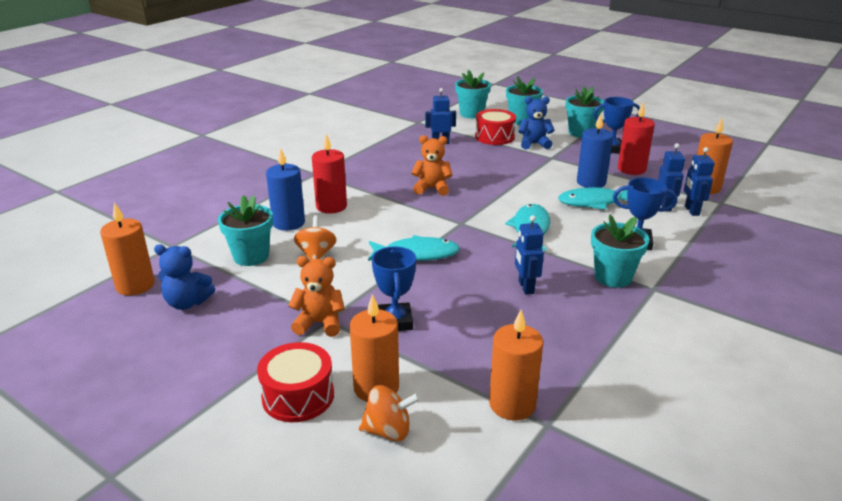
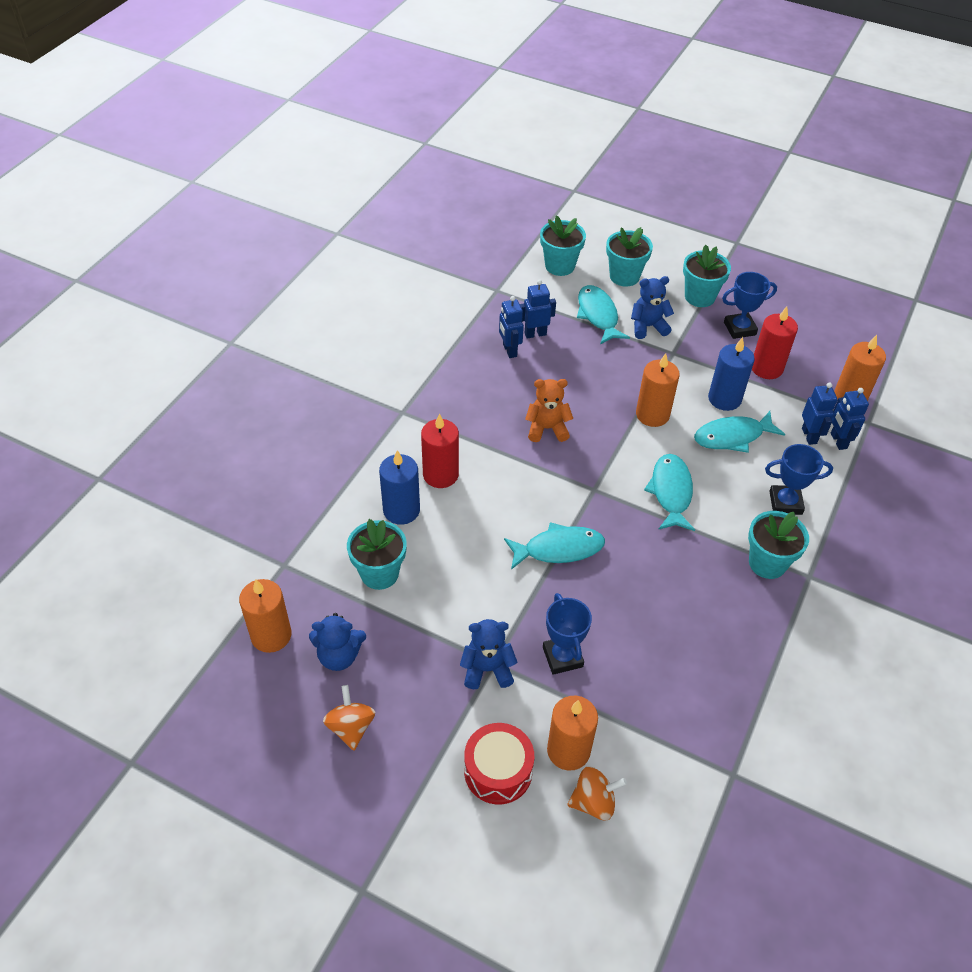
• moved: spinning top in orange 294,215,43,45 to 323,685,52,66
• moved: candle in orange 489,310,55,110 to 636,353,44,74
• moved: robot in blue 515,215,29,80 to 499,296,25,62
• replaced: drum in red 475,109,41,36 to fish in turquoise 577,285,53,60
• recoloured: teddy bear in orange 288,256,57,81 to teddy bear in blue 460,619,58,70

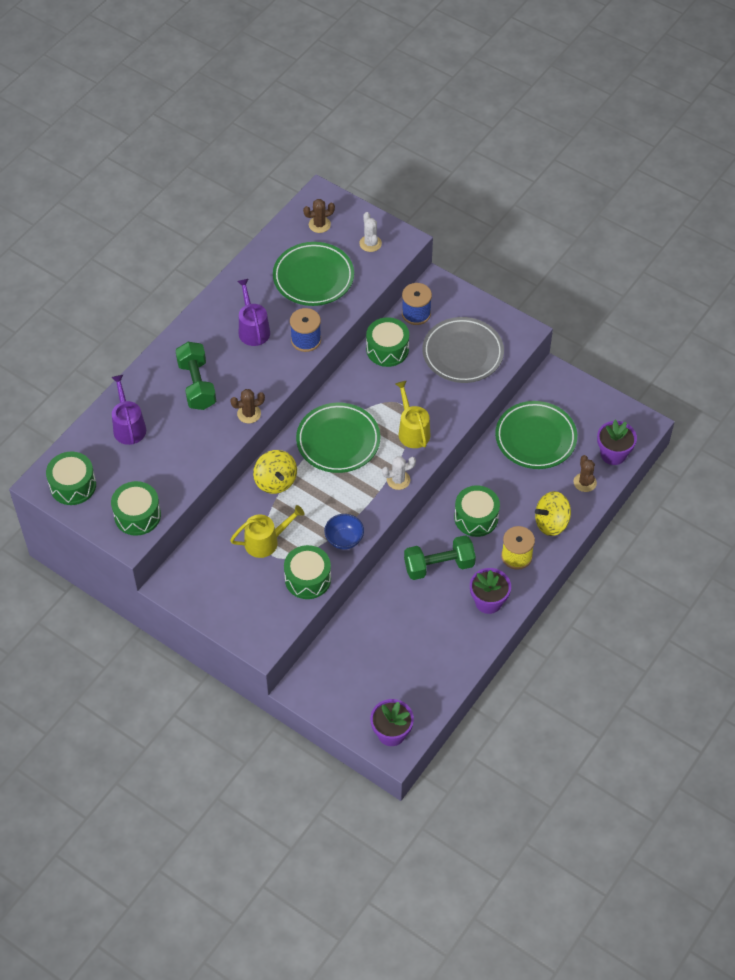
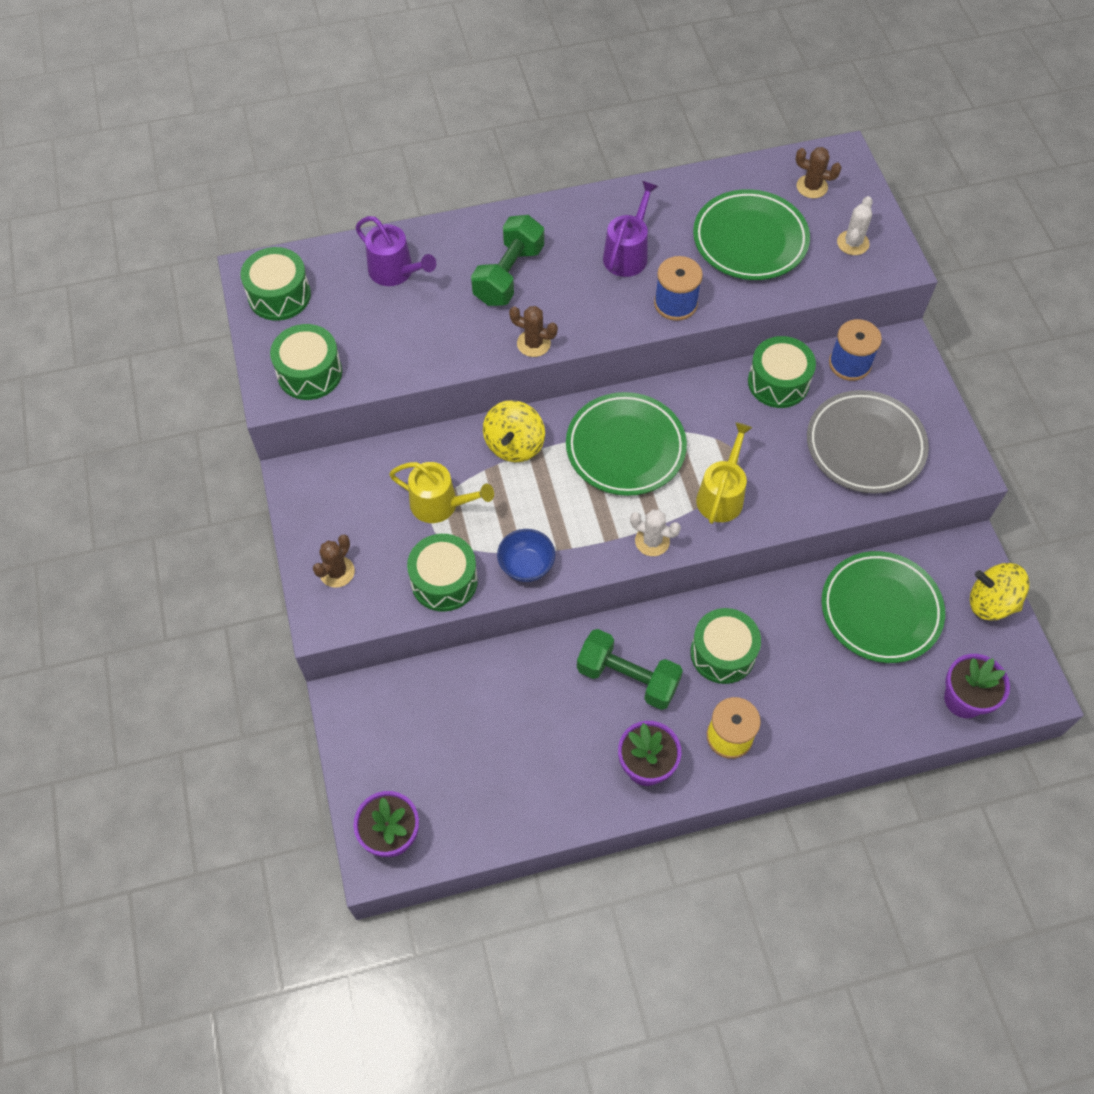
• moved: spinning top in yellow 535,491,36,45 to 970,563,59,58
• moved: cactus in brown 574,455,23,37 to 313,535,42,53
• turned: watering can in purple 111,375,35,70 = 355,216,81,70 105 degrees clockwise

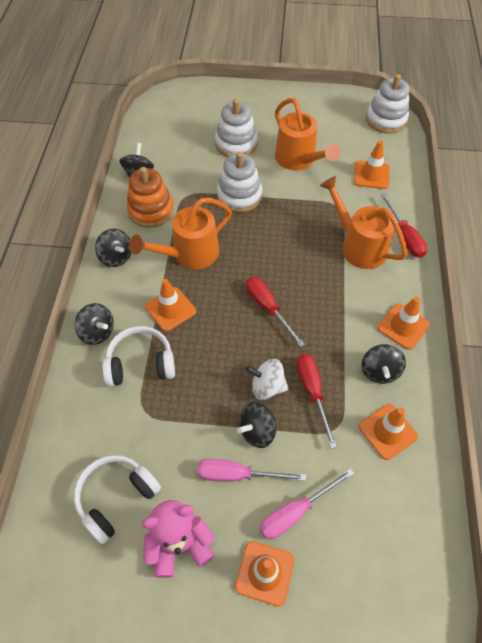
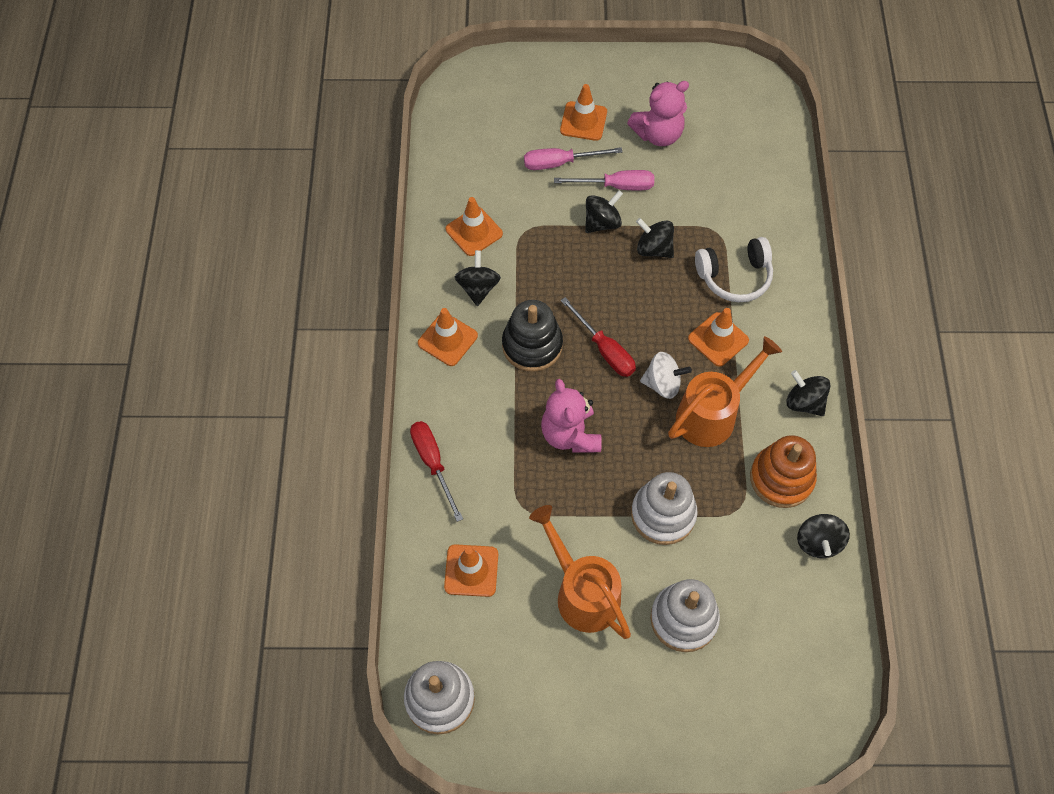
• removed: headphones in white 74,455,87,89
• removed: screwdriver in red 296,354,41,95
• removed: watering can in orange 320,176,88,93
• added: stacking toy in black 502,300,61,72
• added: teddy bear in pink 541,379,61,74
• moved: spinning top in black 74,303,40,42 to 636,218,38,40
• moved: spinning top in white 246,359,42,41 to 640,352,52,47
• turned: screwdriver in pink 260,468,94,71 = 524,147,99,23 150 degrees counterclockwise

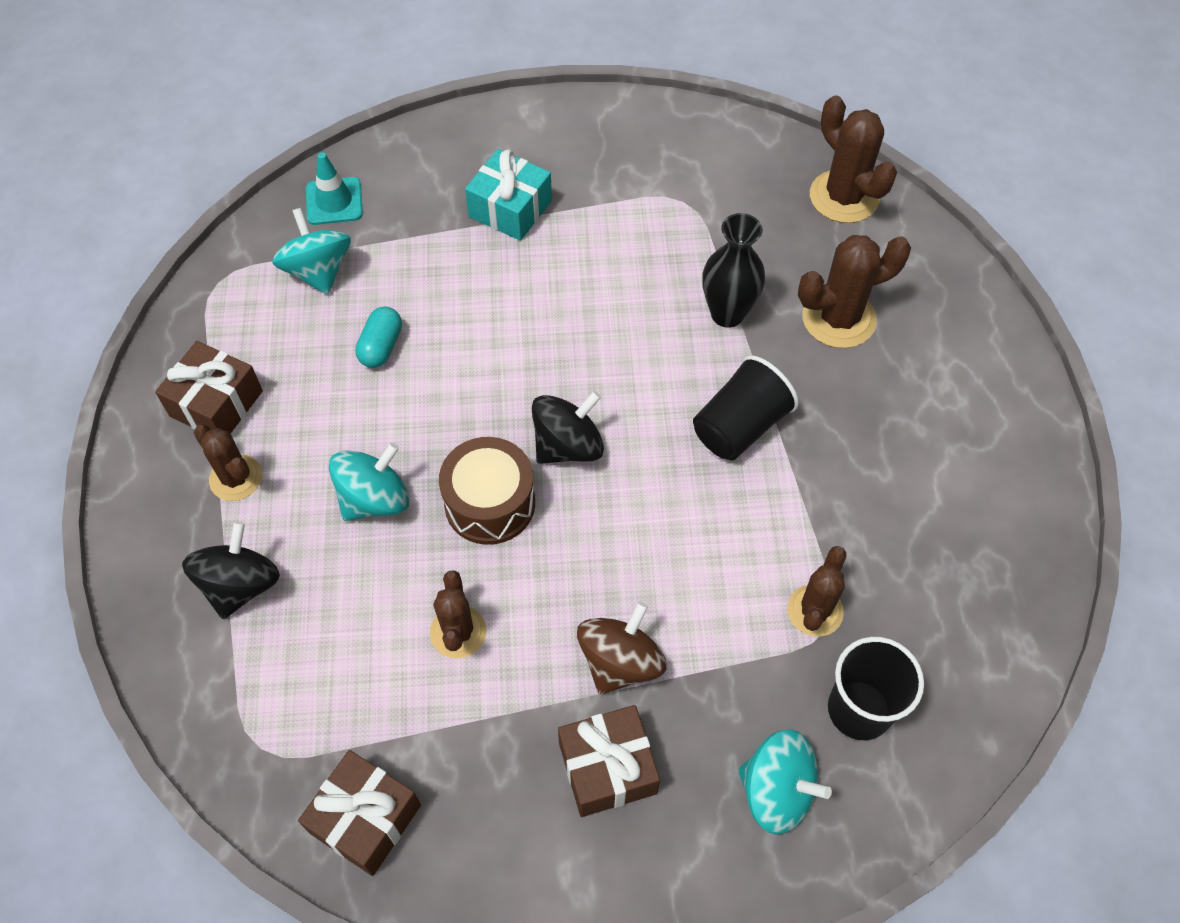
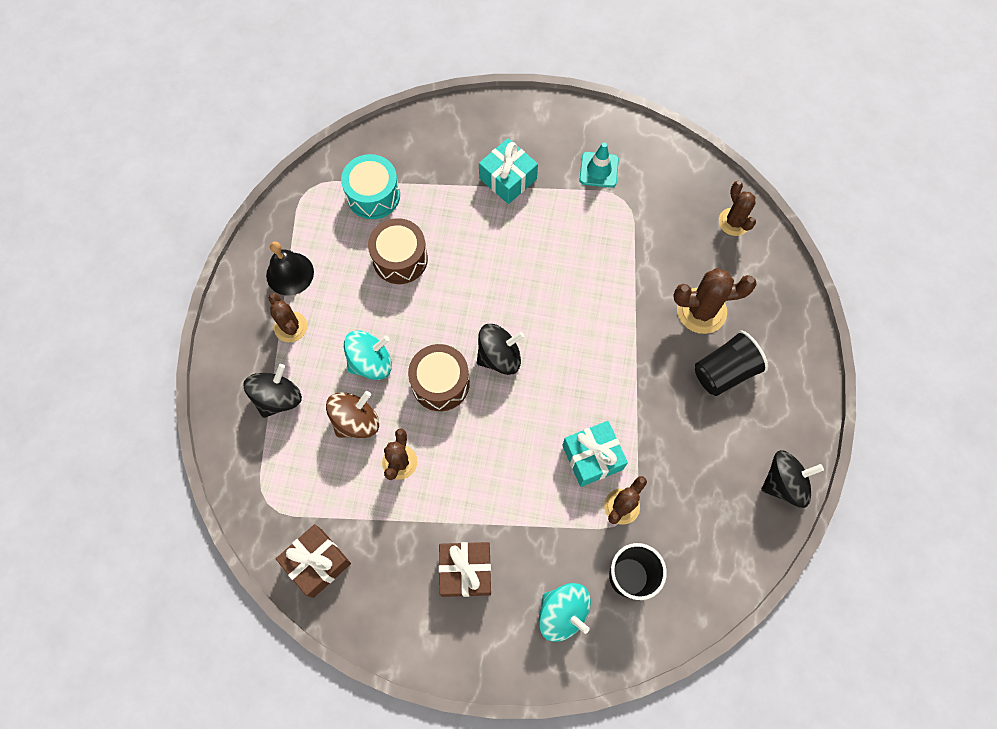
• removed: vase in black 702,213,63,115
• added: gift in turquoise 562,421,66,66
• added: spinning top in black 761,450,63,58
• moved: traffic cone in turquoise 306,152,57,73 to 579,142,40,46
• moved: spinning top in brown 577,602,89,93 to 326,391,53,47
• moved: cup in black 693,355,106,105 to 695,330,73,66
• replaced: gift in brown 155,341,108,93 to bell in black 266,241,48,55
• replaced: spinning top in turquoise 272,208,79,87 to drum in turquoise 341,154,59,65
• replaced: capsule in turquoise 355,306,47,62 to drum in brown 368,218,60,66
• resized: cactus in brown 810,96,87,127 = 719,181,37,55 x0.66

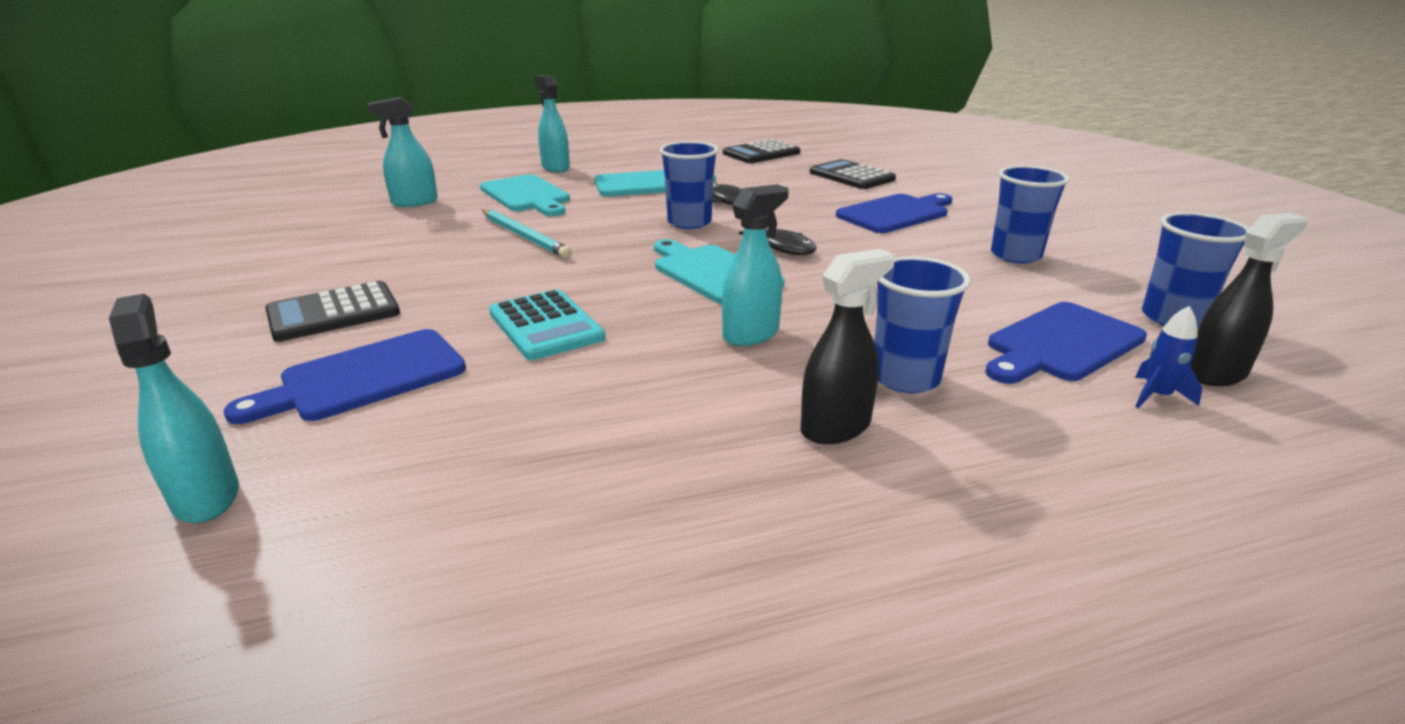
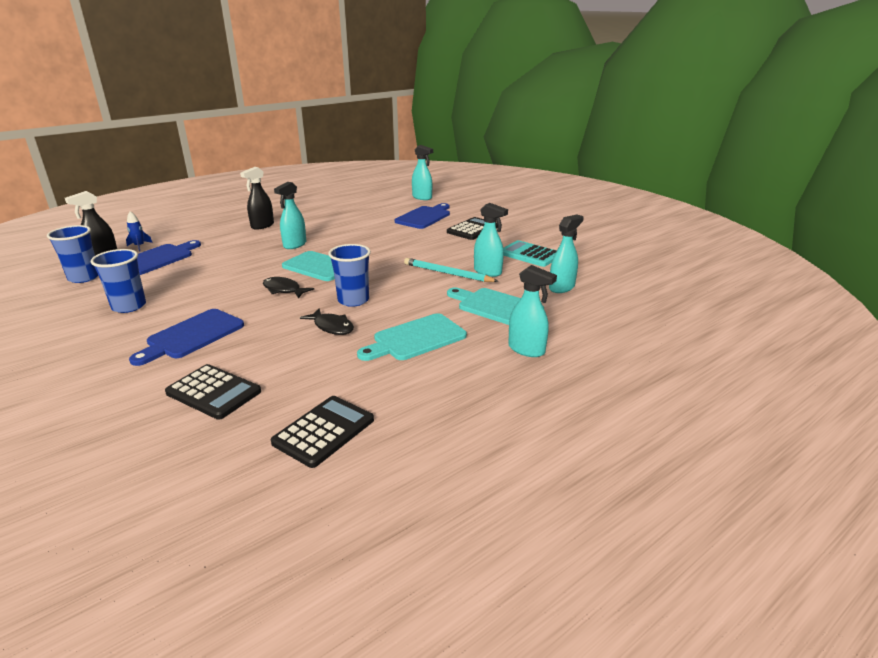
• removed: cup in blue 874,256,96,137
• added: spray bottle in turquoise 474,203,34,74
• moved: calculator in turquoise 489,289,117,71 to 503,240,54,27

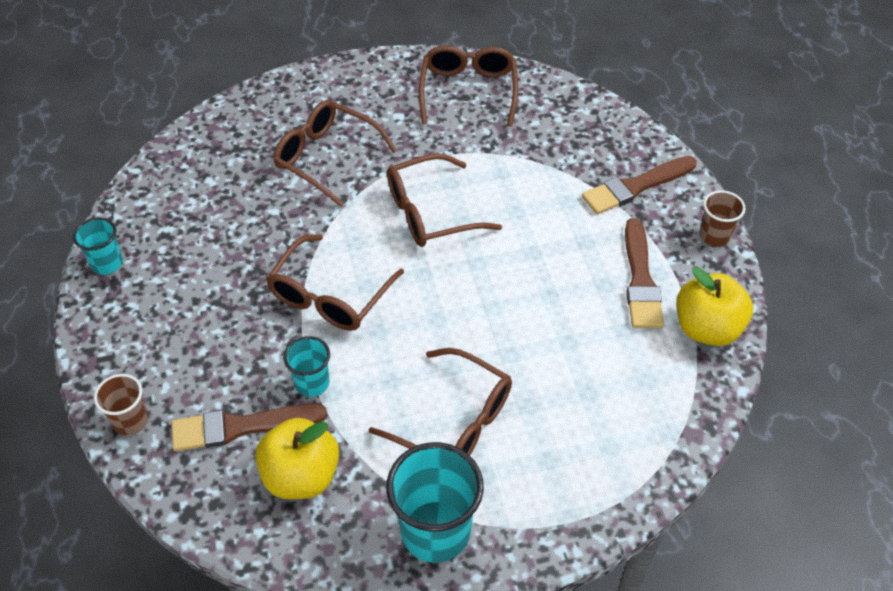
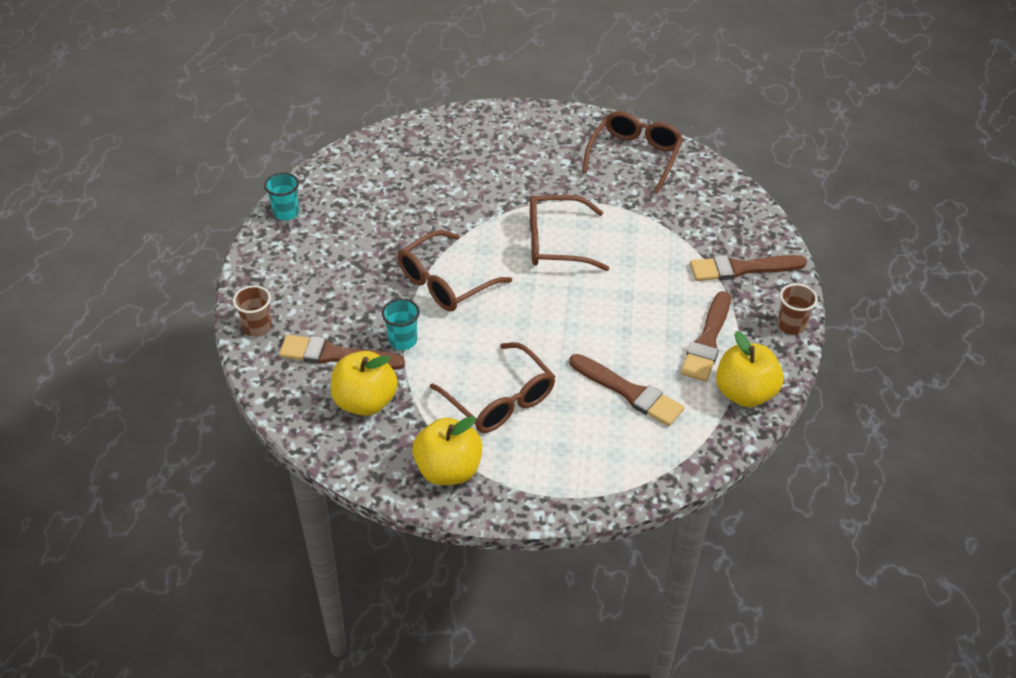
• removed: glasses in brown 274,100,123,107
• added: brush in brown 569,354,115,72
• replaced: cup in turquoise 386,442,98,121 to apple in yellow 412,416,71,69

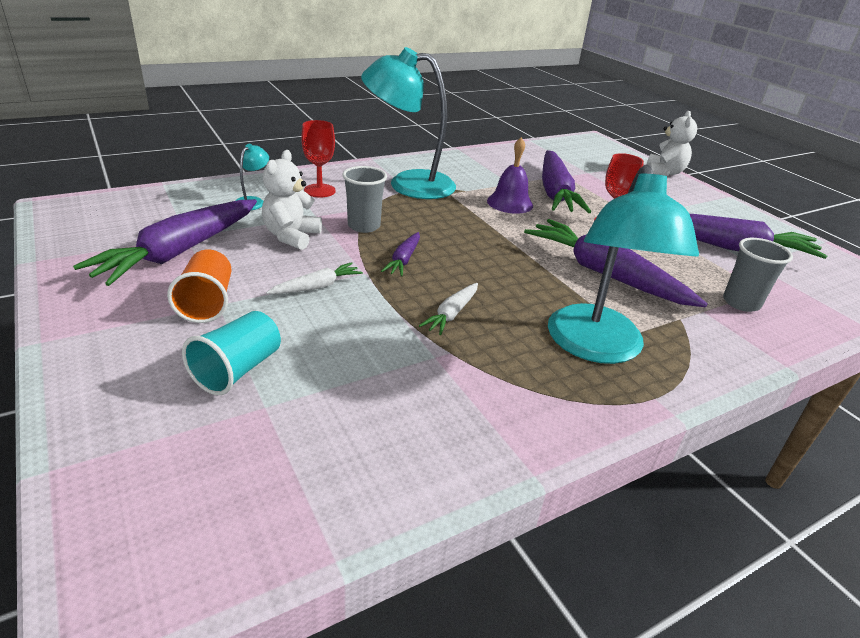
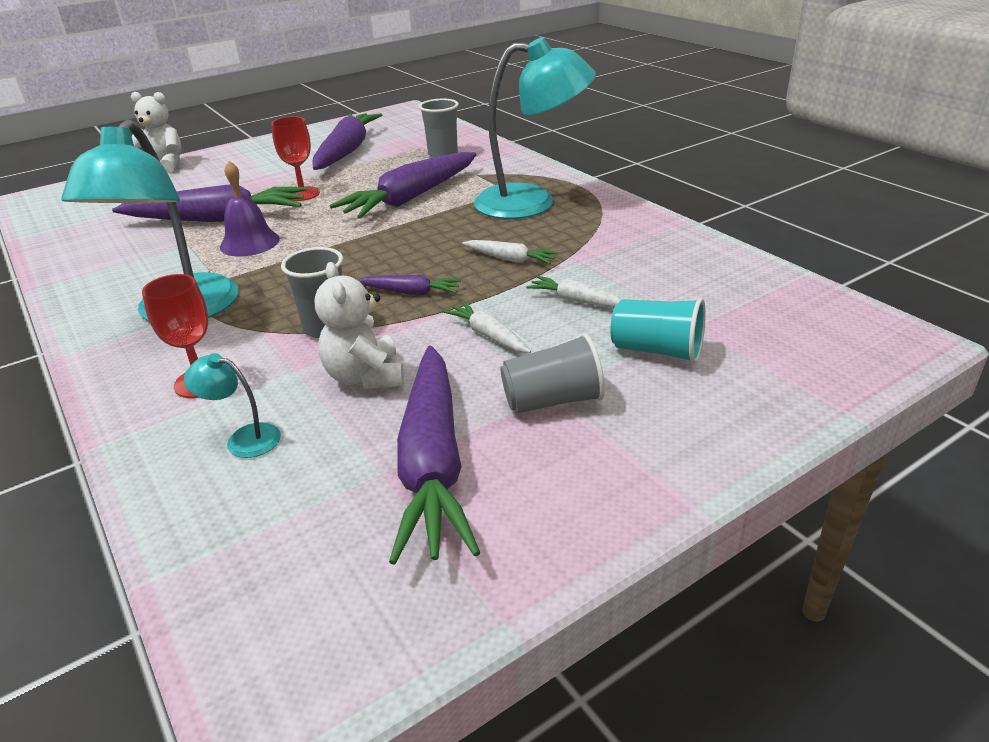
• added: carrot in white 526,276,98,32
• recoloured: cup in orange 167,250,64,73 to cup in grey 500,333,105,80
• turned: carrot in purple 73,199,184,87 = 389,345,91,220 60 degrees clockwise
• turned: teddy bear in white 262,150,60,100 = 315,262,89,127 60 degrees clockwise

